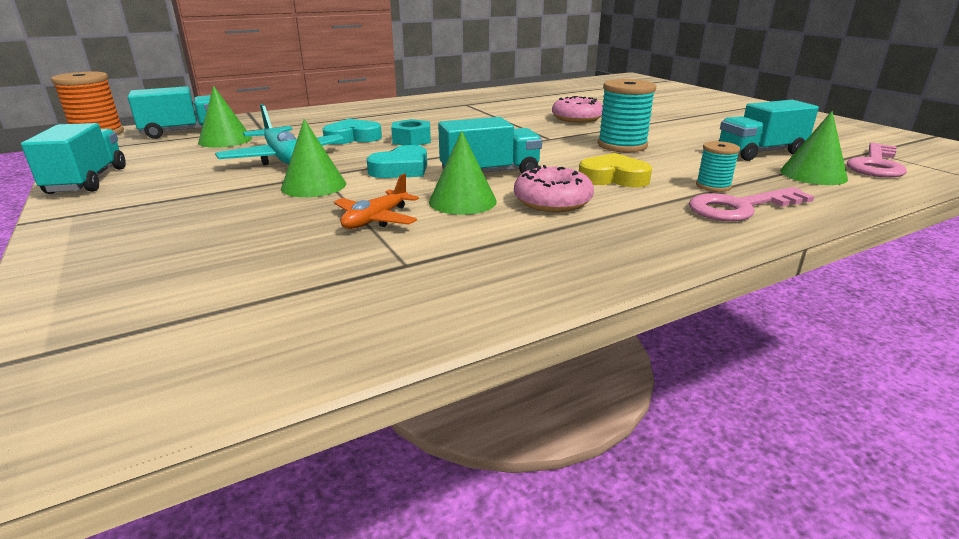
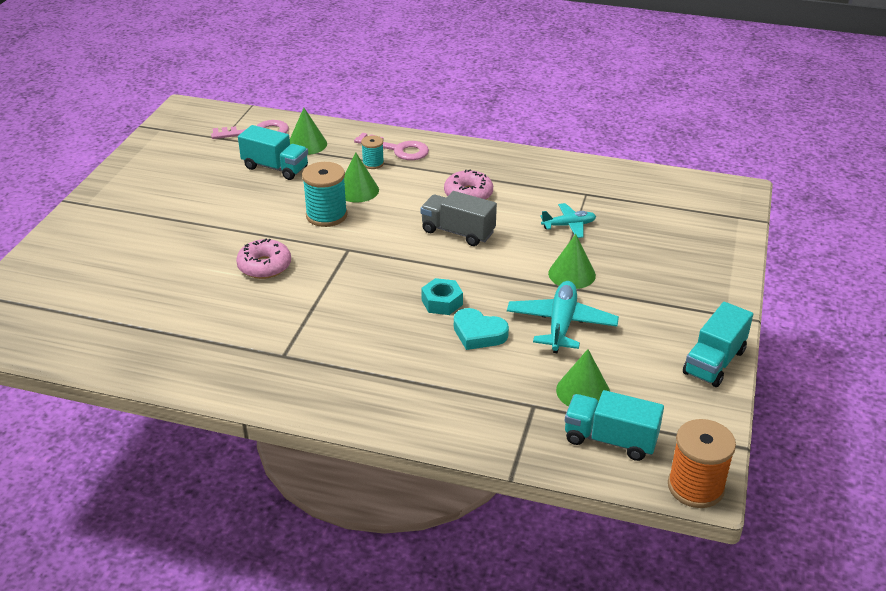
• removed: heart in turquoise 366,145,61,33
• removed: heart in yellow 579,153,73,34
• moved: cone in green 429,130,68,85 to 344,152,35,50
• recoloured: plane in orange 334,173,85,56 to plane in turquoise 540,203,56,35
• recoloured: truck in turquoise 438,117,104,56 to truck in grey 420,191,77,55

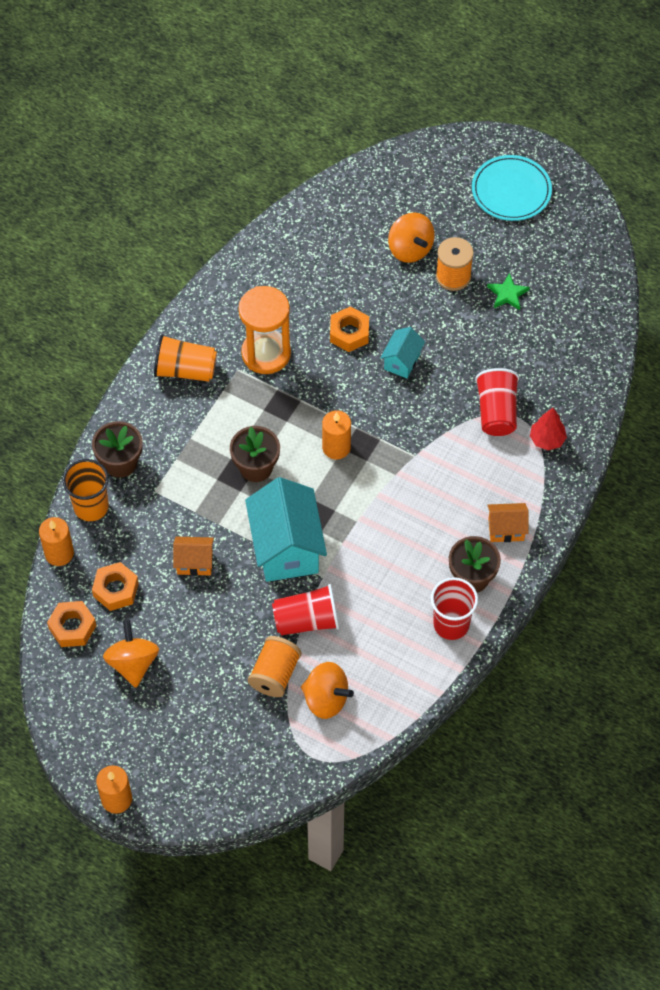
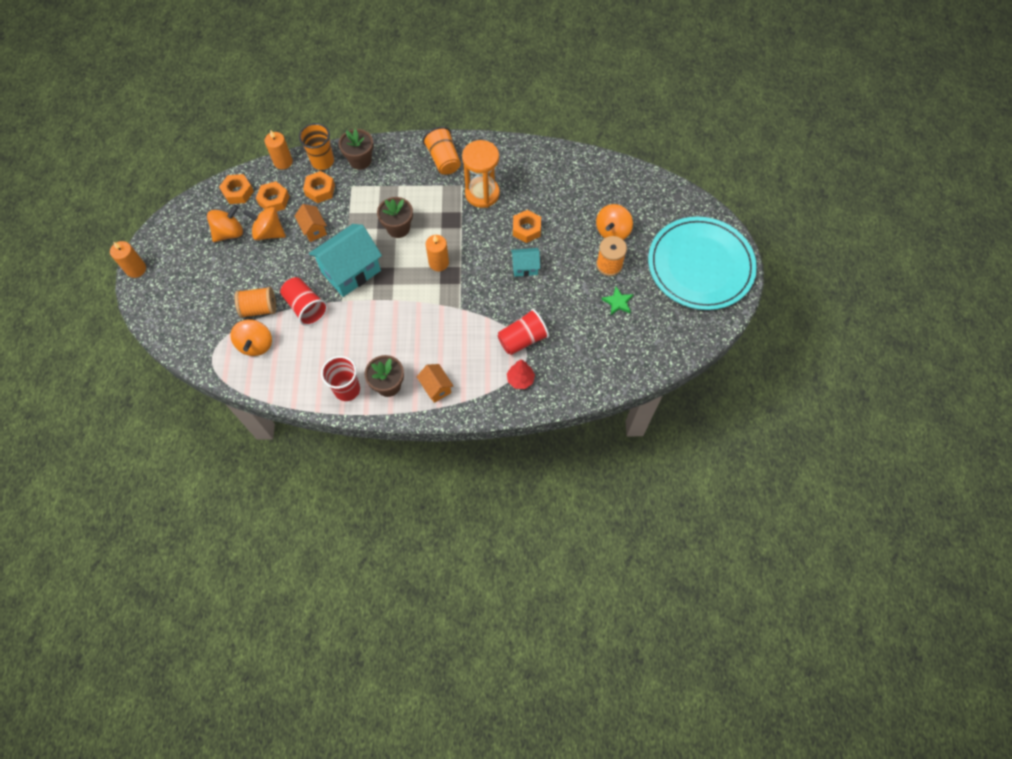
• added: spinning top in orange 243,207,43,33
• added: nut in orange 303,171,32,32
• resized: plate in turquoise 472,155,80,66 = 648,217,109,93 x1.75

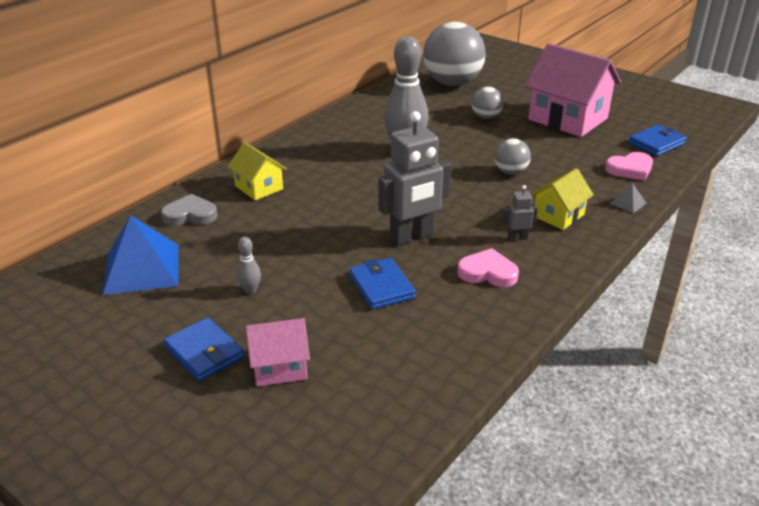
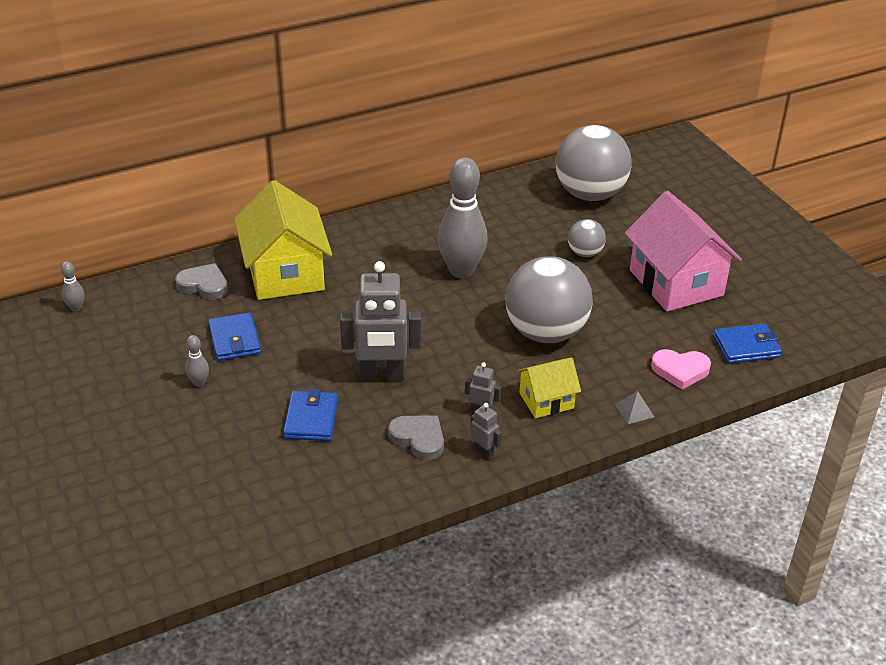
• removed: pyramid in blue 103,215,76,80
• removed: house in pink 246,318,64,68
• added: bowling pin in grey 61,262,23,50
• added: robot in grey 470,403,32,56
• moved: wallet in blue 164,317,80,64 to 208,312,53,49
• recoloured: heart in pink 458,248,61,39 to heart in grey 388,415,56,45
• resized: house in yellow 228,142,59,59 = 234,180,98,120 x1.89
• resized: ball in grey 494,138,37,37 = 506,256,87,87 x2.10

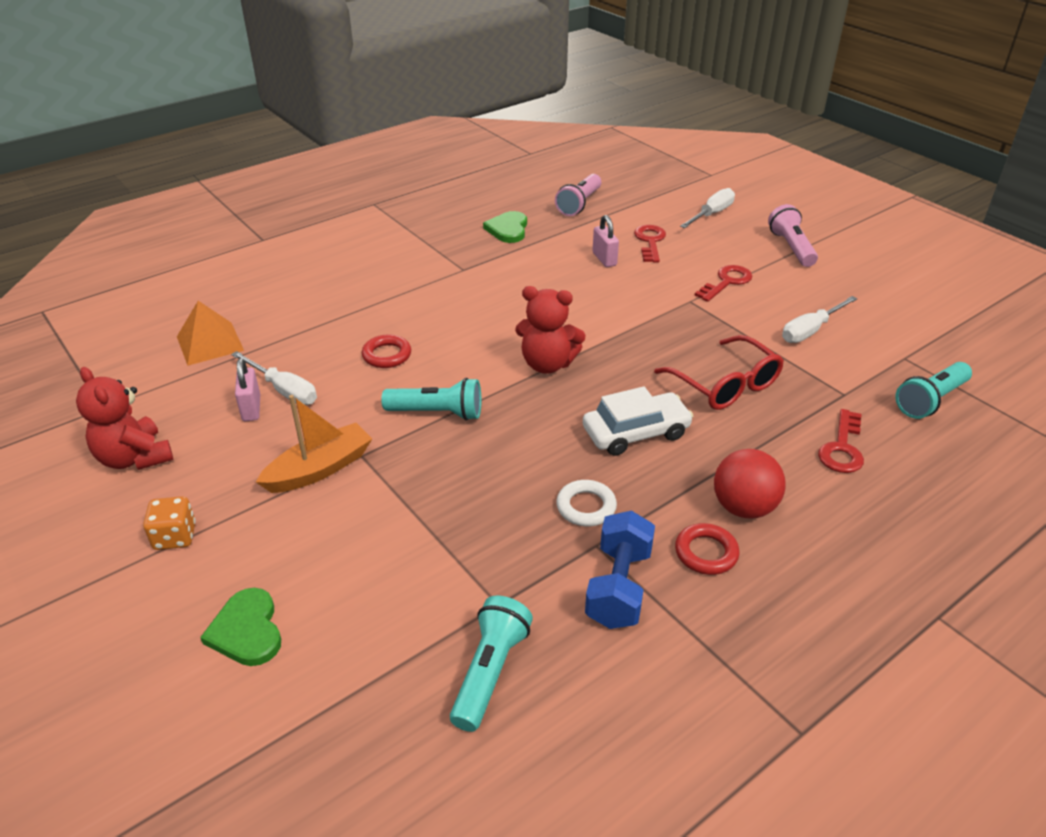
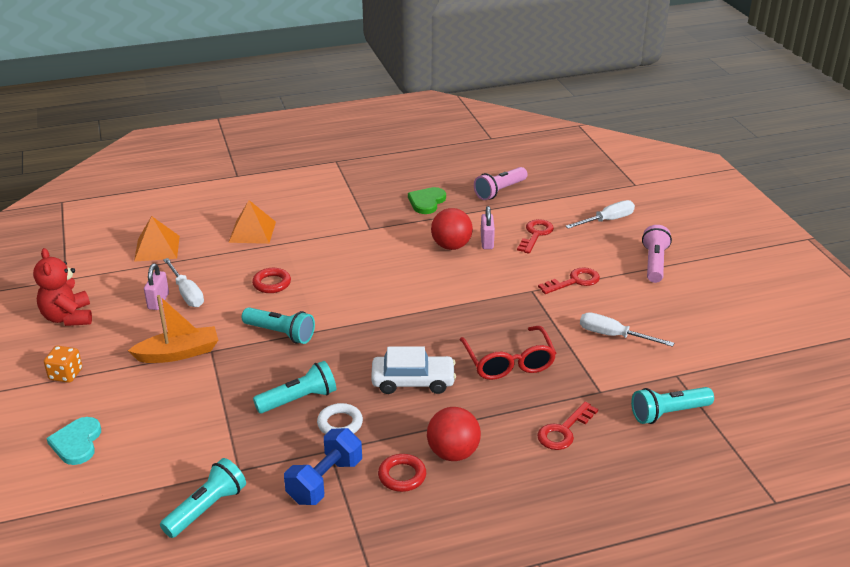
• removed: teddy bear in red 515,286,71,88
• added: pyramid in orange 228,200,48,44
• added: flashlight in turquoise 253,361,83,52
• added: ball in red 431,208,42,42
• recoloured: heart in green 200,588,81,78 to heart in turquoise 46,417,55,48
• turned: screwdriver in white 782,296,76,47 = 580,312,94,35 45 degrees clockwise

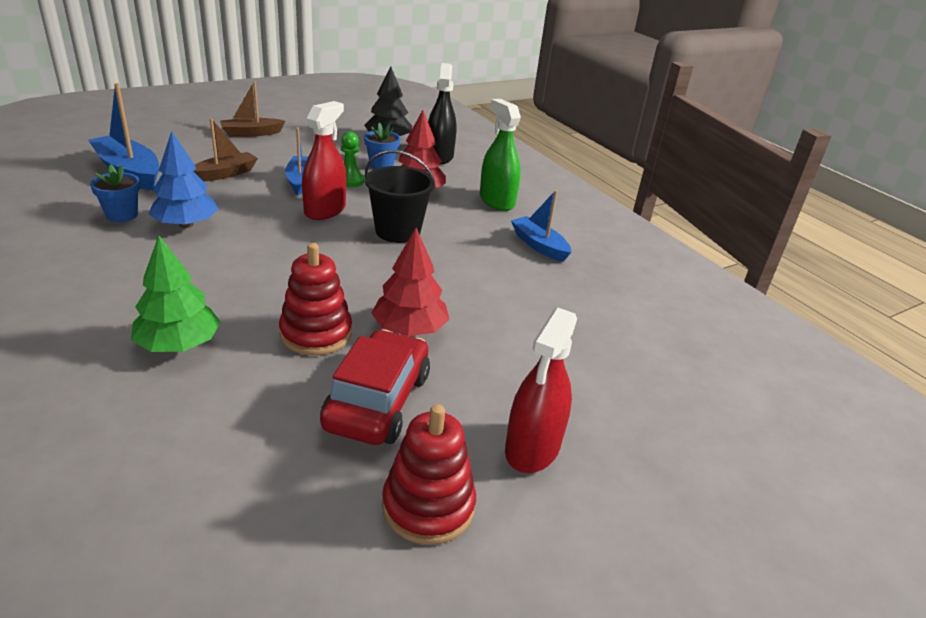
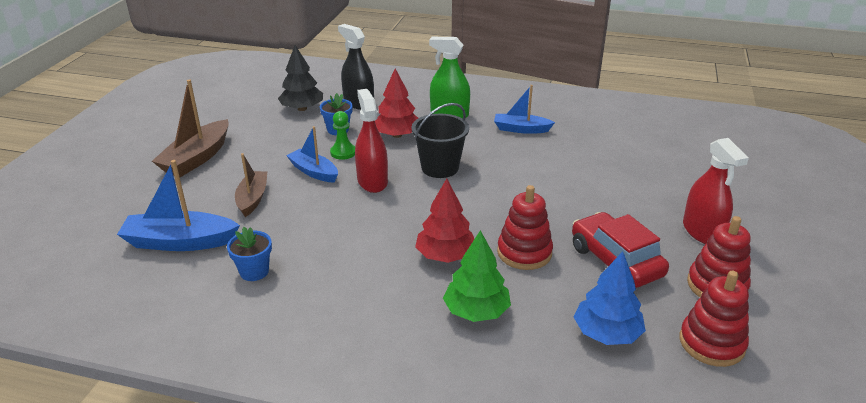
• added: stacking toy in red 680,271,69,96
• moved: tree in blue 149,131,70,97 to 574,251,72,94
• moved: tree in red 371,228,79,108 to 415,179,59,84
• resized: boat in brown 220,81,65,56 = 152,79,77,98 x1.54

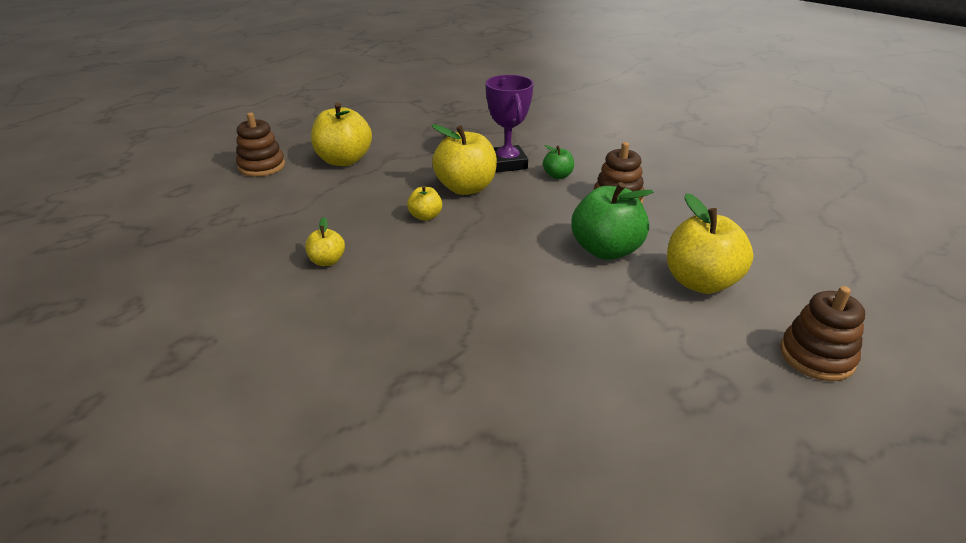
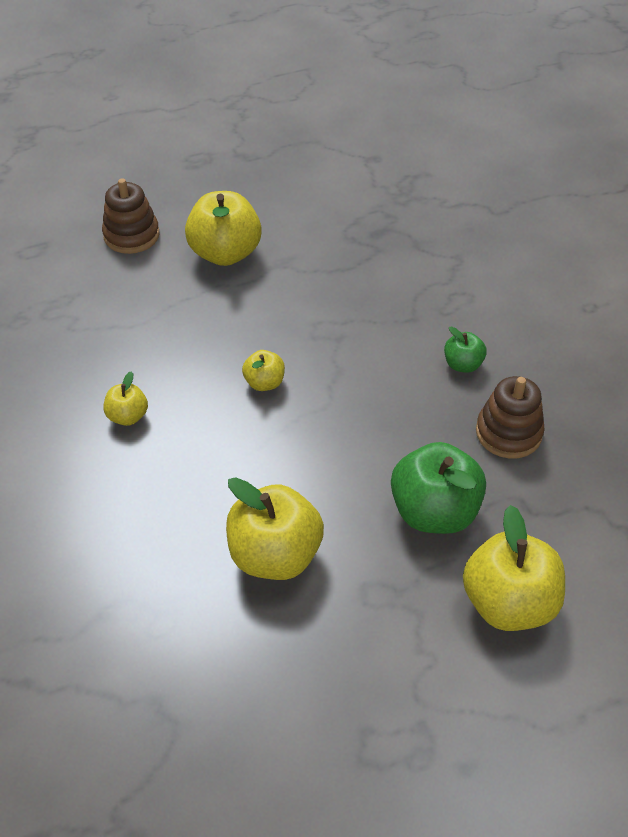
• removed: trophy in purple 485,75,49,97
• removed: stacking toy in brown 780,286,85,95
• moved: apple in yellow 431,124,66,71 to 226,477,98,103

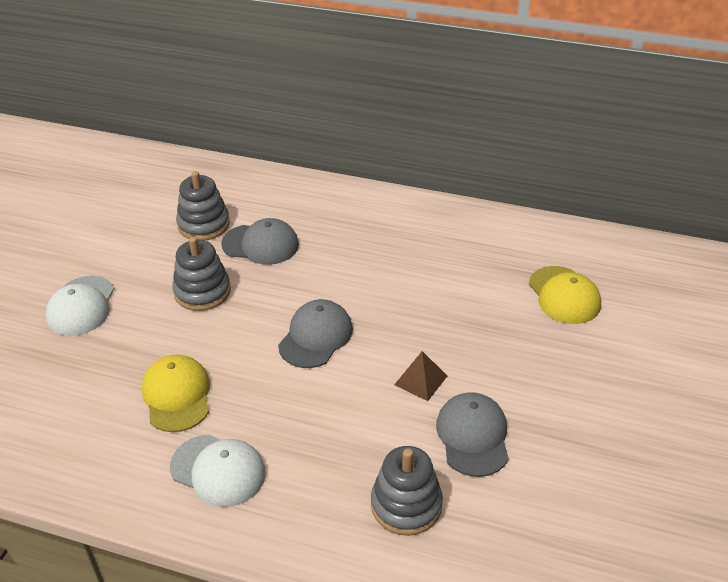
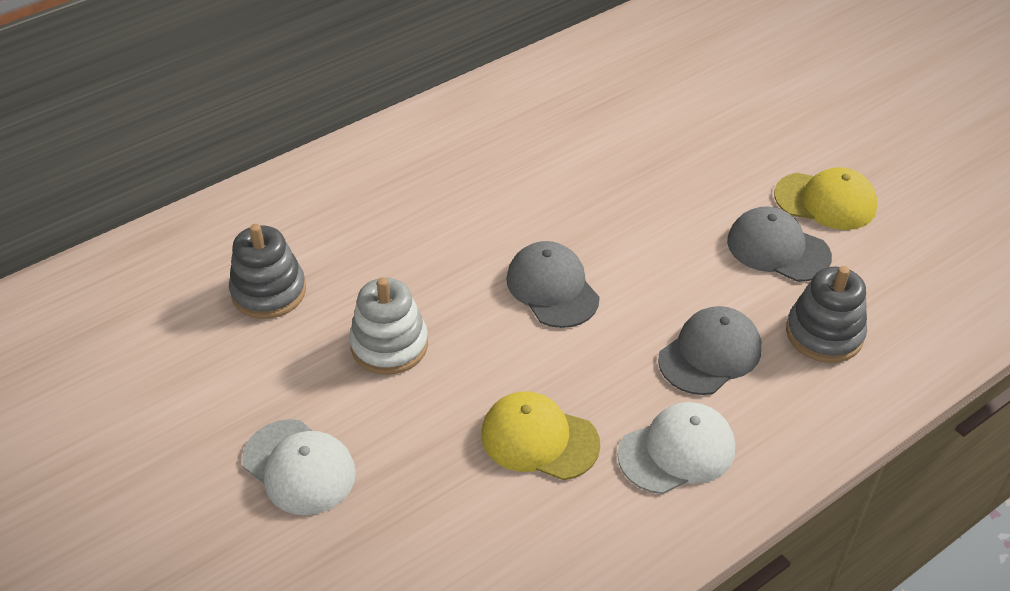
• removed: pyramid in brown 394,351,53,50
• moved: cap in grey 221,218,78,47 to 658,306,103,89
• moved: cap in yellow 529,266,72,58 to 774,167,103,63
• recoloured: stacking toy in grey 172,237,59,74 to stacking toy in white 349,277,79,98

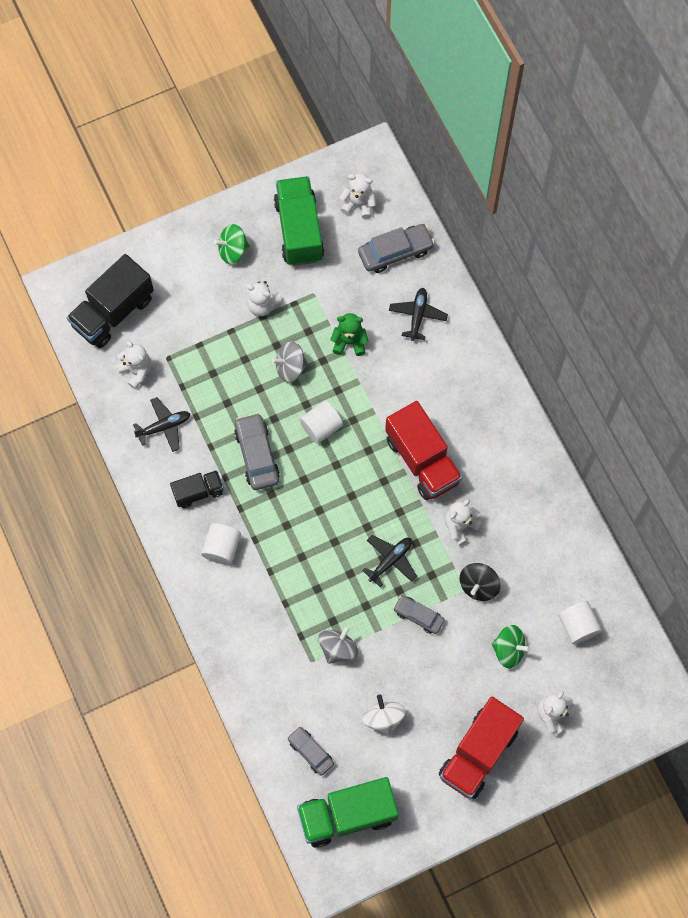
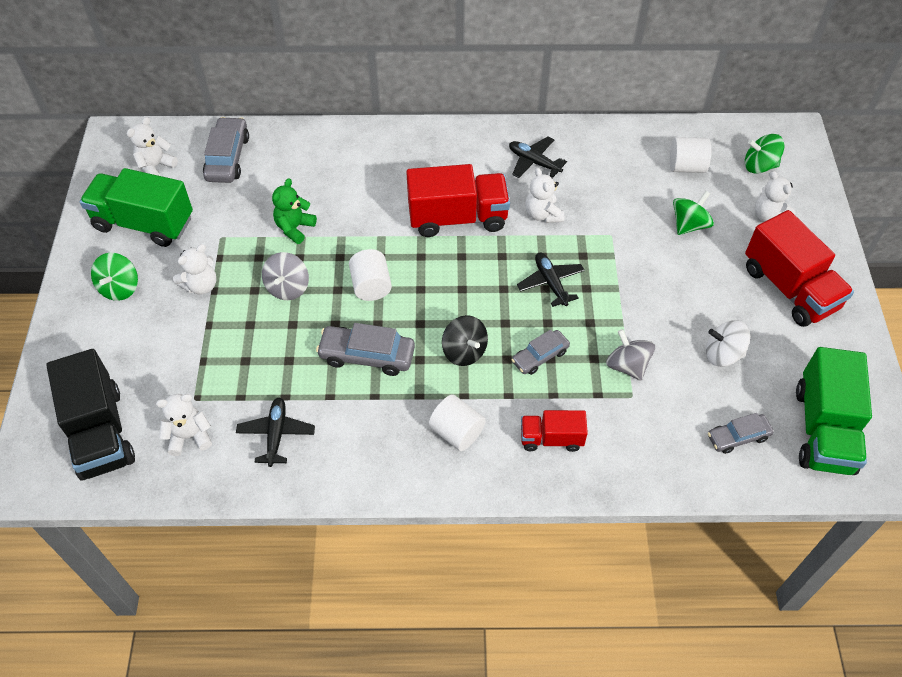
• removed: truck in black 170,470,54,38
• added: truck in red 521,410,67,42
• added: spinning top in green 745,134,39,40
• moved: plane in black 389,288,59,53 to 509,137,58,41
• moved: car in grey 393,595,52,39 to 511,330,59,45
• moved: spinning top in black 459,563,41,38 to 442,315,46,51

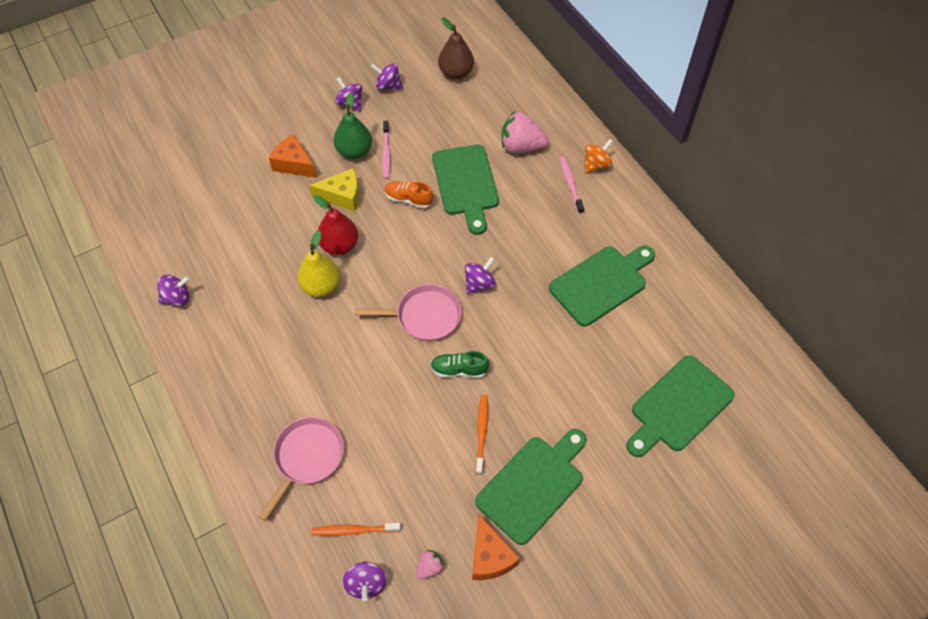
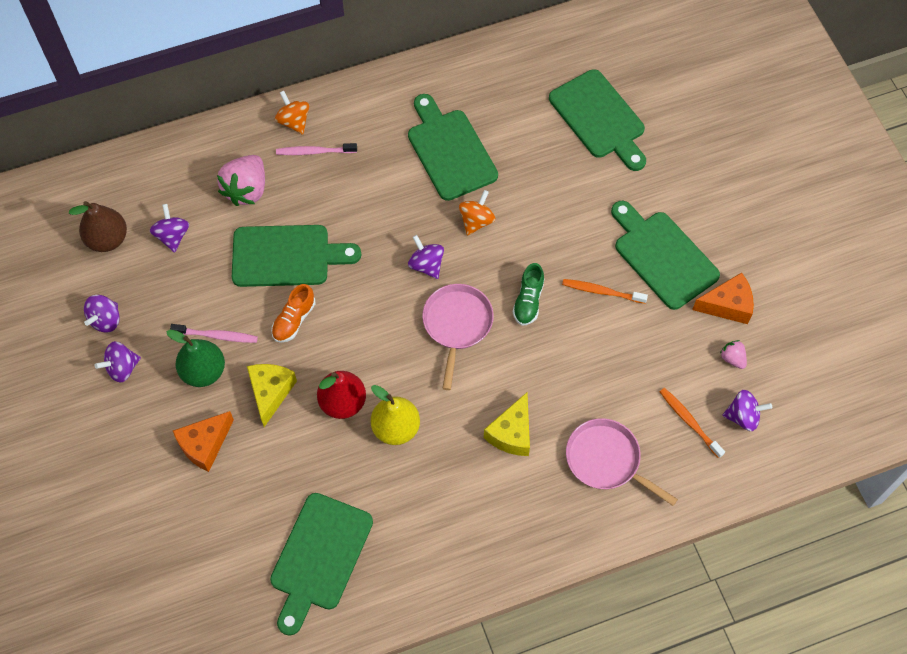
• added: cutting board in green 270,493,103,143
• added: spinning top in orange 459,190,36,46
• added: cheese in yellow 484,392,46,64
• moved: spinning top in purple 157,275,33,31 to 150,204,39,49
• turned: toothbrush in orange 311,523,90,13 = 660,388,65,70 135 degrees clockwise

